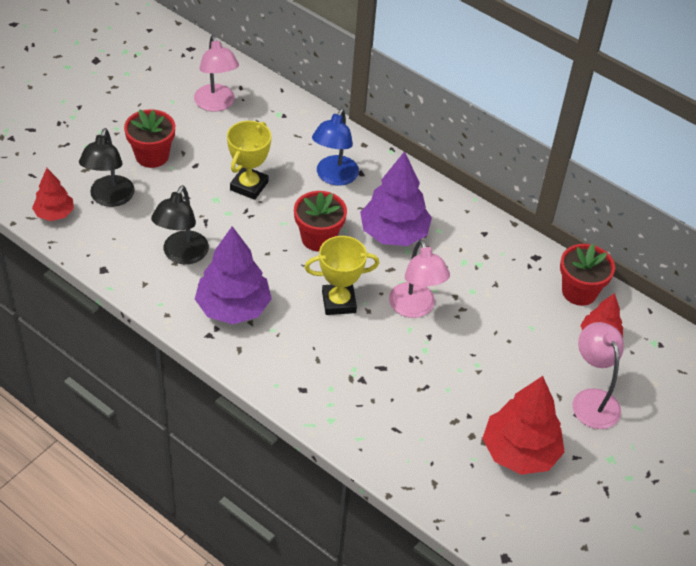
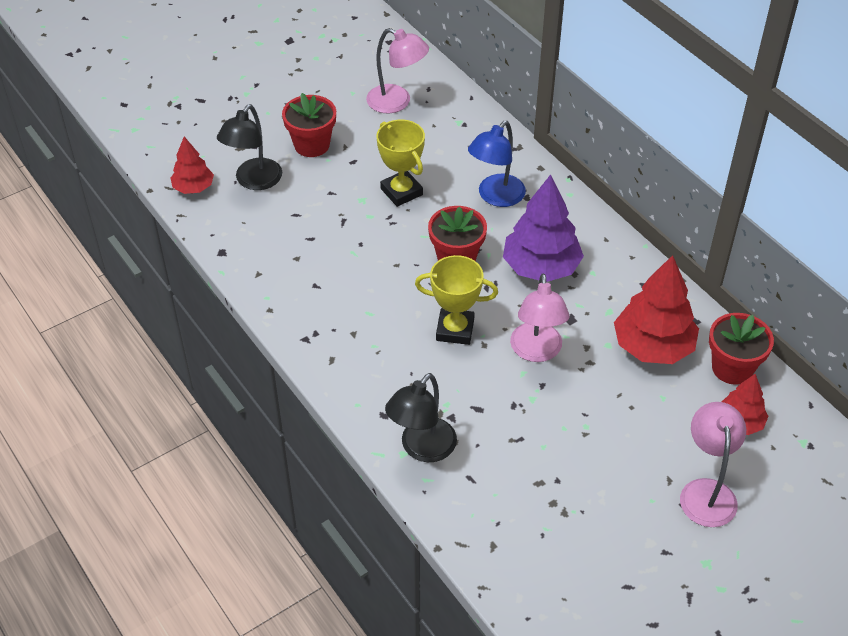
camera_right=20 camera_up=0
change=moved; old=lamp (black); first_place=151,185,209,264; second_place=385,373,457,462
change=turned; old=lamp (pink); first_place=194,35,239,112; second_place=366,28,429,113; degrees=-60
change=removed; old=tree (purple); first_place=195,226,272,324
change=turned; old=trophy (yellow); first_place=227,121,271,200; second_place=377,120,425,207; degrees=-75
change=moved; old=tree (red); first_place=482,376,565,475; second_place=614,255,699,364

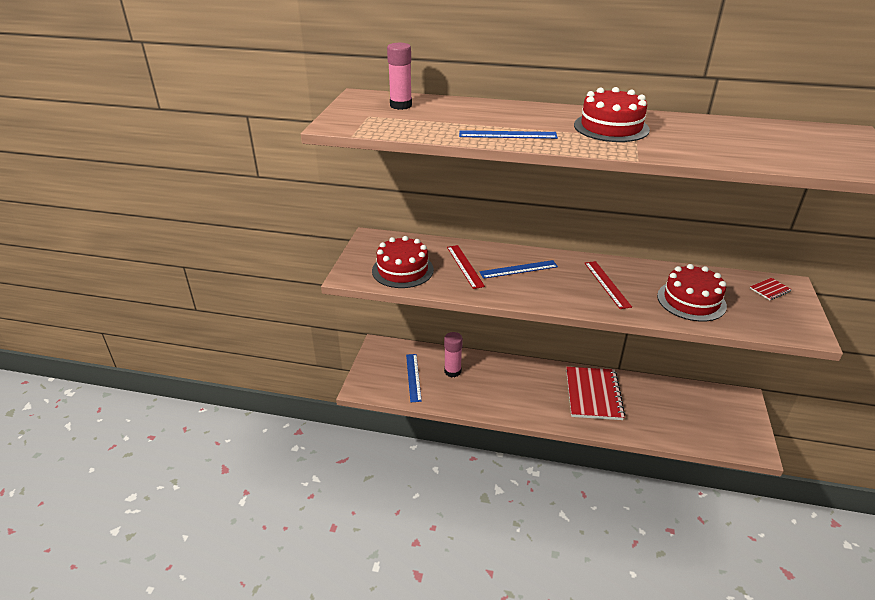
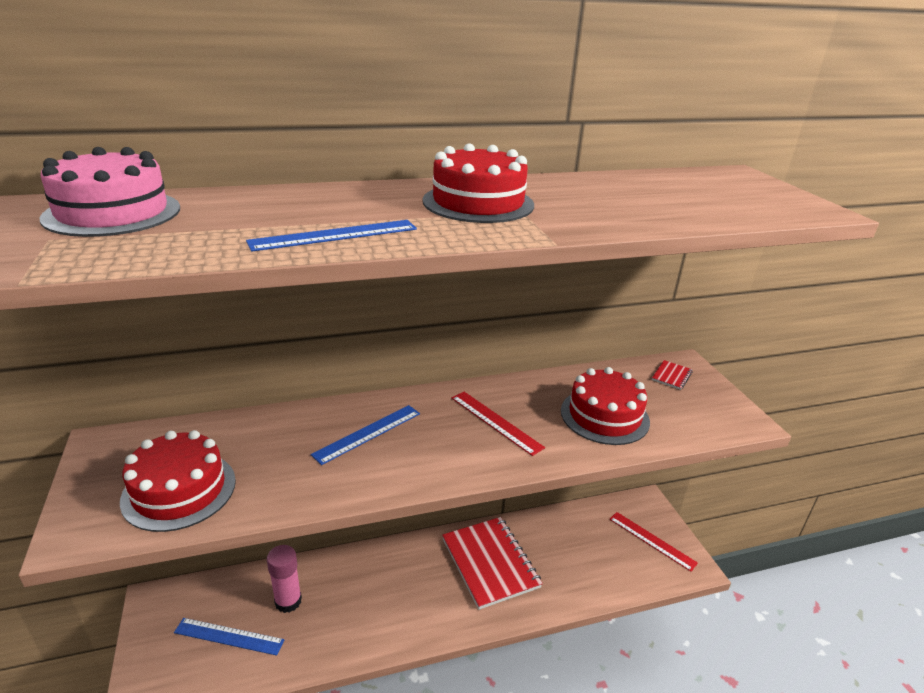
camera_right=-30 camera_up=-5
change=replaced; old=glue stick (pink); new=cake (pink); first_place=387,43,412,110; second_place=40,147,180,237
change=turned; old=ruler (blue); first_place=406,354,422,402; second_place=174,618,284,656; degrees=-45
change=moved; old=ruler (red); first_place=447,245,485,289; second_place=609,512,698,571

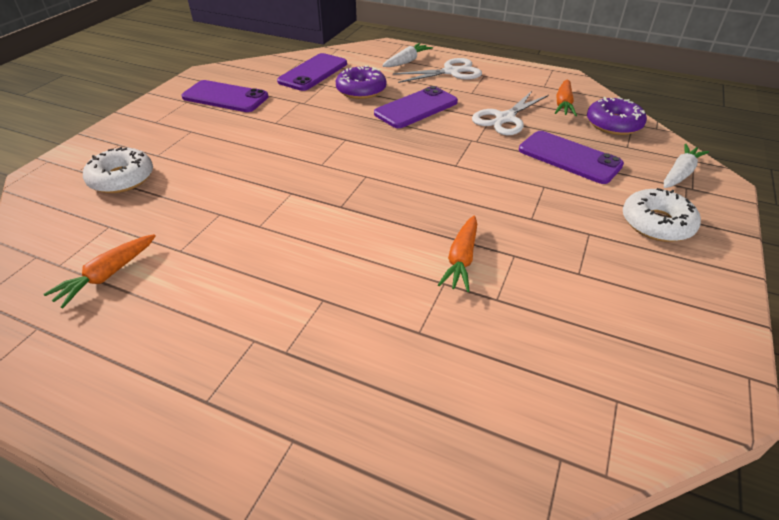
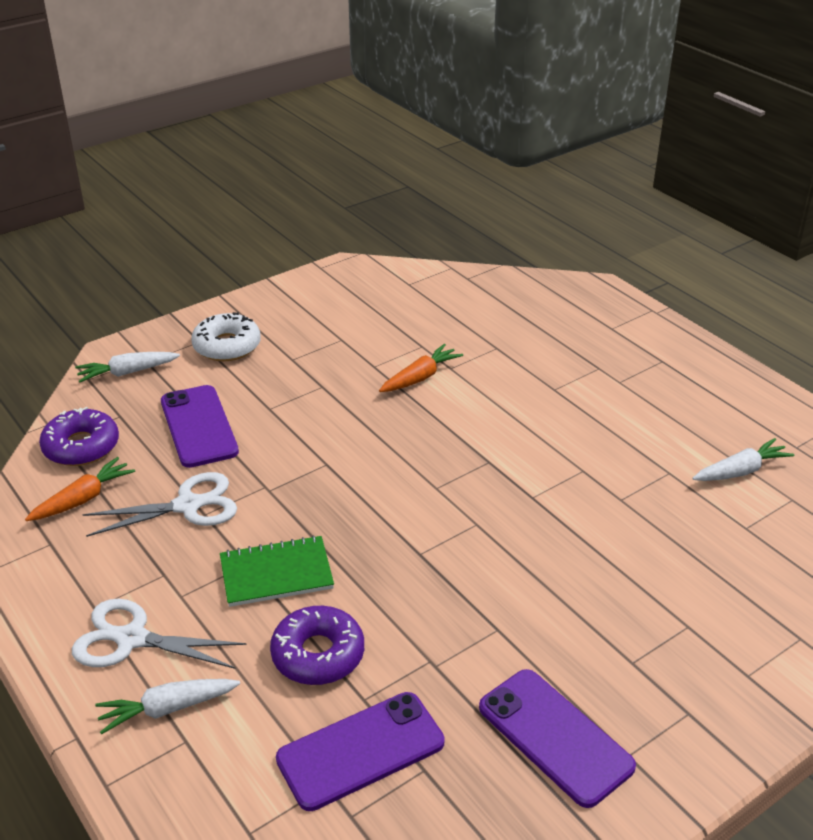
camera_right=-150 camera_up=-5
change=recoloured; old=carrot (orange); new=carrot (white); first_place=43,234,156,308; second_place=693,438,795,481
change=removed; old=donut (white); first_place=83,147,153,193
change=replaced; old=phone (purple); new=notebook (green); first_place=374,86,458,128; second_place=220,535,334,607

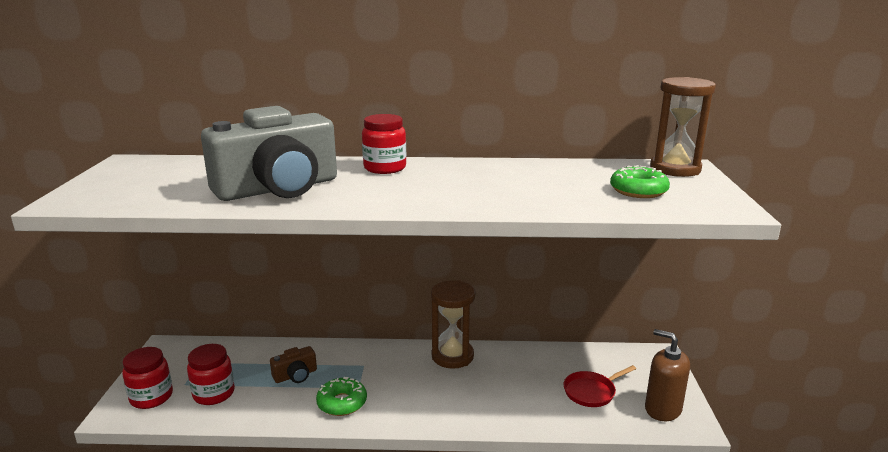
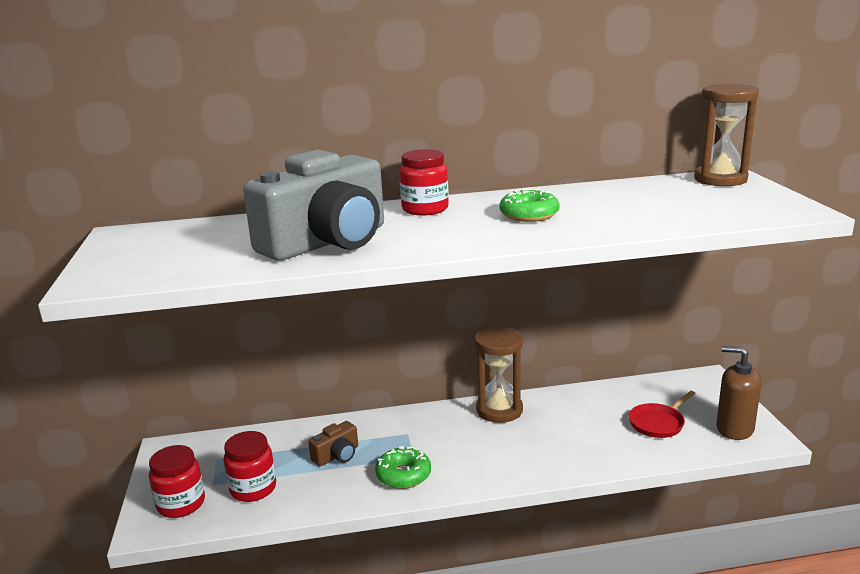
camera_right=-10 camera_up=0
change=moved; old=donut (green); first_place=610,165,670,198; second_place=499,189,559,222

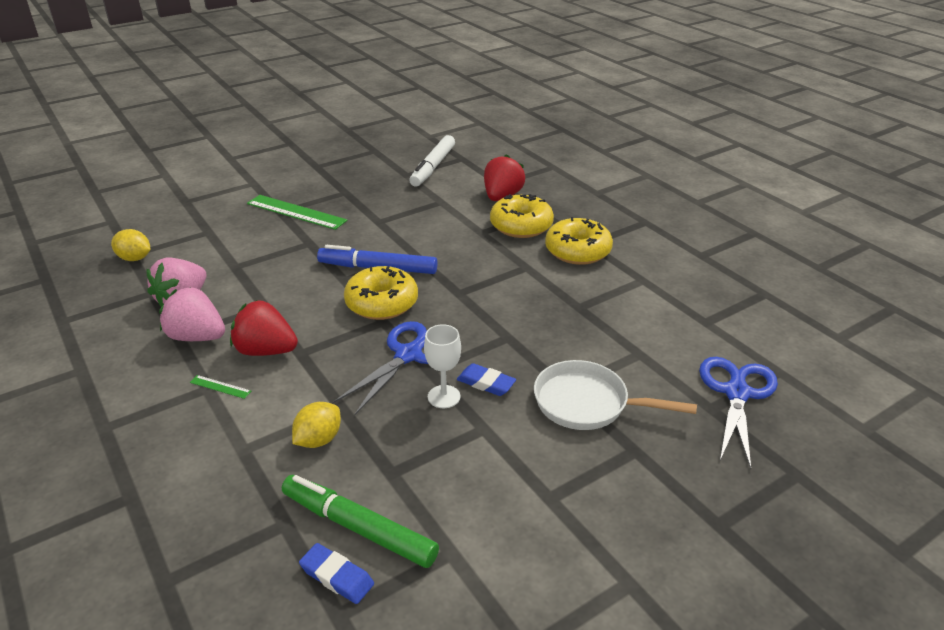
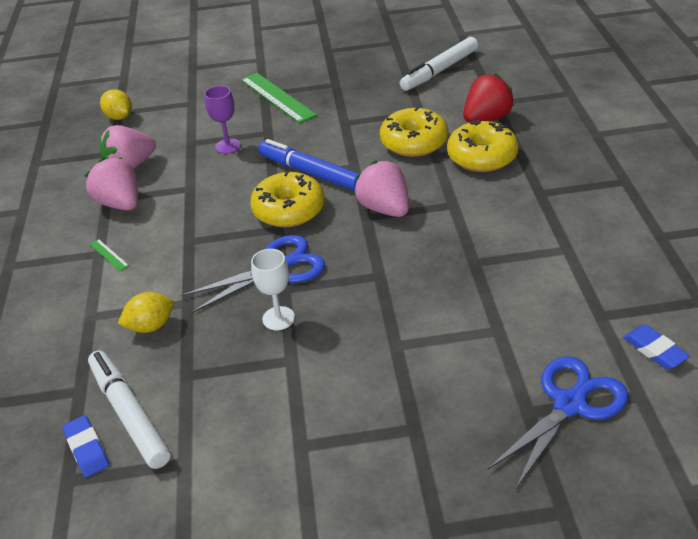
camera_right=30 camera_up=5
change=removed; old=strawberry (red); first_place=230,300,298,356
change=recoloured; old=marker (green); new=marker (white); first_place=282,475,439,568; second_place=88,350,171,469
change=moved; old=eraser (blue); first_place=457,363,516,396; second_place=623,325,690,369
change=removed; old=pan (white); first_place=534,360,697,430
change=moved; old=donut (yellow); first_place=545,217,613,265; second_place=380,107,448,157
change=added; new=goblet (purple); second_place=204,86,241,154
change=added; new=strawberry (pink); second_place=354,160,409,217

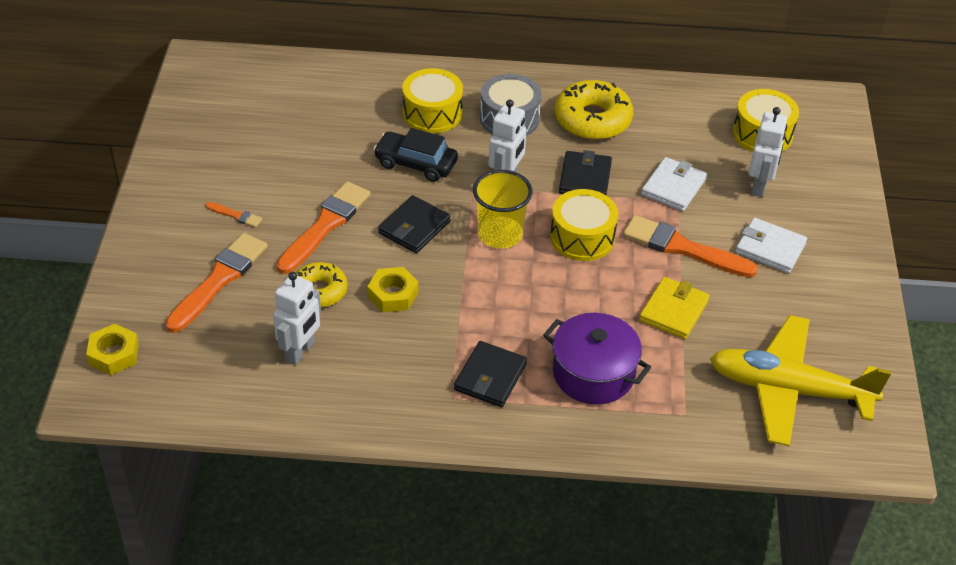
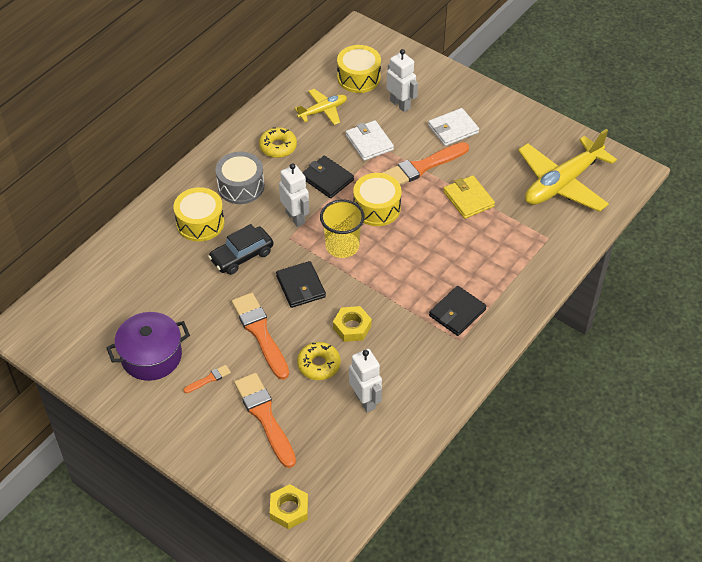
camera_right=-55 camera_up=5
change=turned; old=wallet (black); first_place=454,341,527,407; second_place=429,286,487,336; degrees=75
change=moved; old=pot (purple); first_place=543,313,651,405; second_place=106,312,190,381
change=resized; old=donut (yellow); first_place=555,80,633,140; second_place=259,127,297,158; factor=0.63
change=added; new=plane (yellow); second_place=294,89,347,125

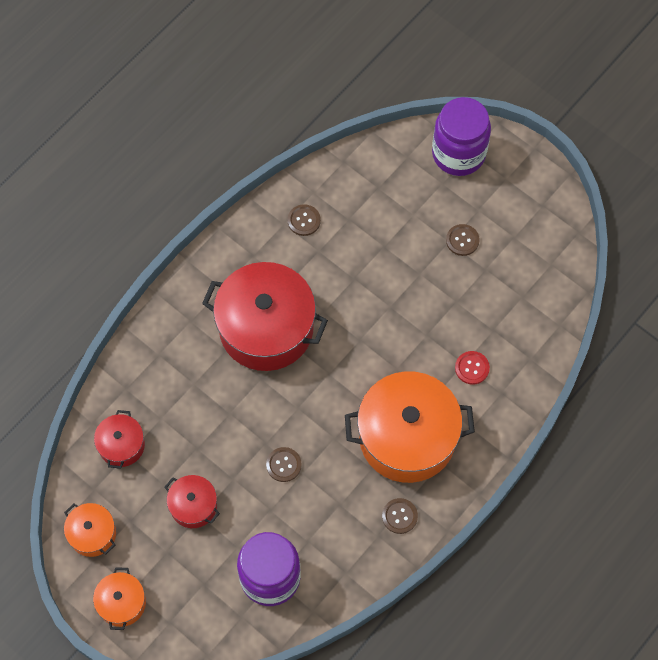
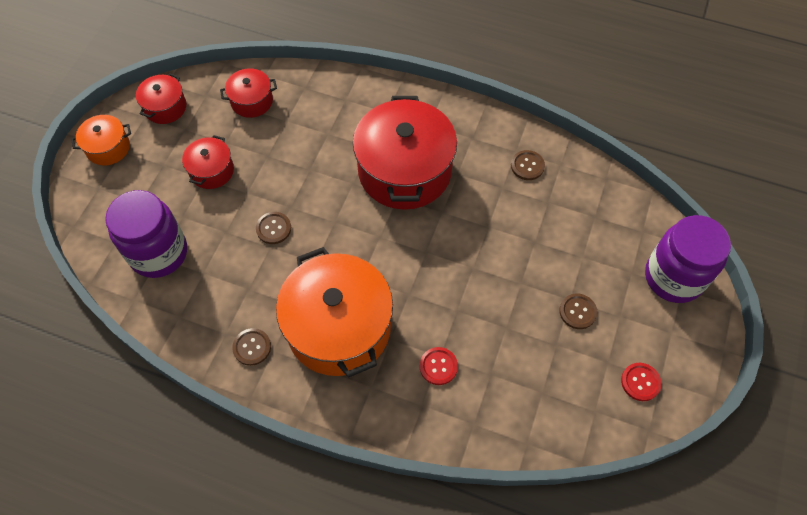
camera_right=70 camera_up=-5
change=recoloured; old=pot (orange); new=pot (red); first_place=64,503,116,557; second_place=136,73,186,124
change=added; new=button (red); second_place=621,363,662,401

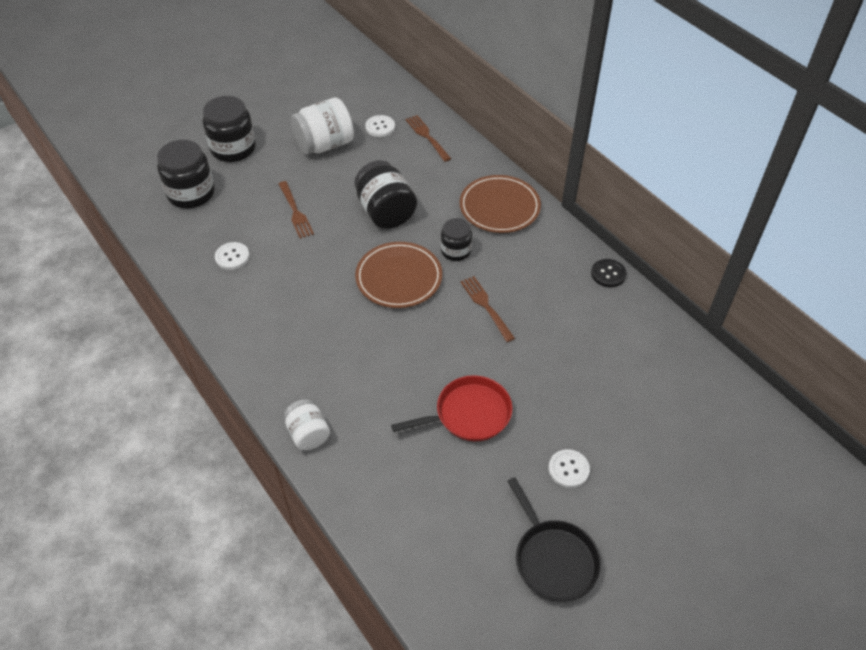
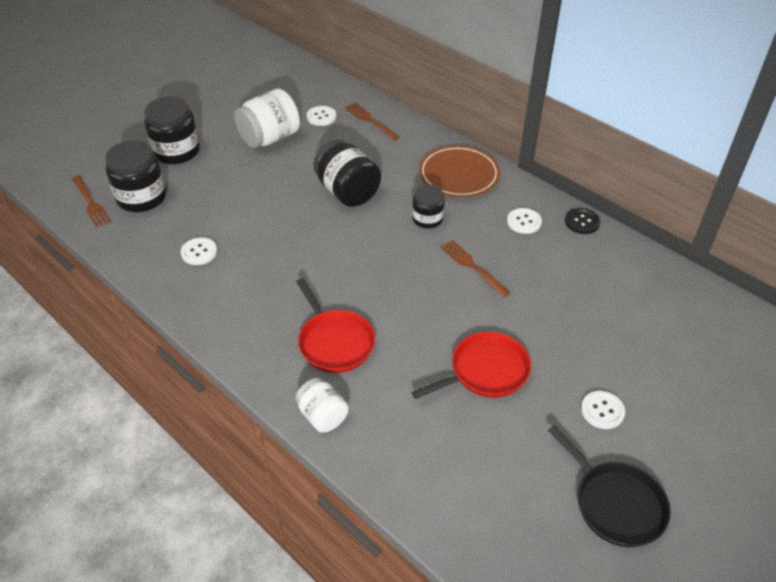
camera_right=-10 camera_up=-5
change=moved; old=fork (brown); first_place=279,181,314,238; second_place=72,176,111,227
change=removed; old=plate (brown); first_place=355,242,442,308
change=added; new=pan (red); second_place=296,278,375,373
change=added; new=button (white); second_place=507,208,542,234

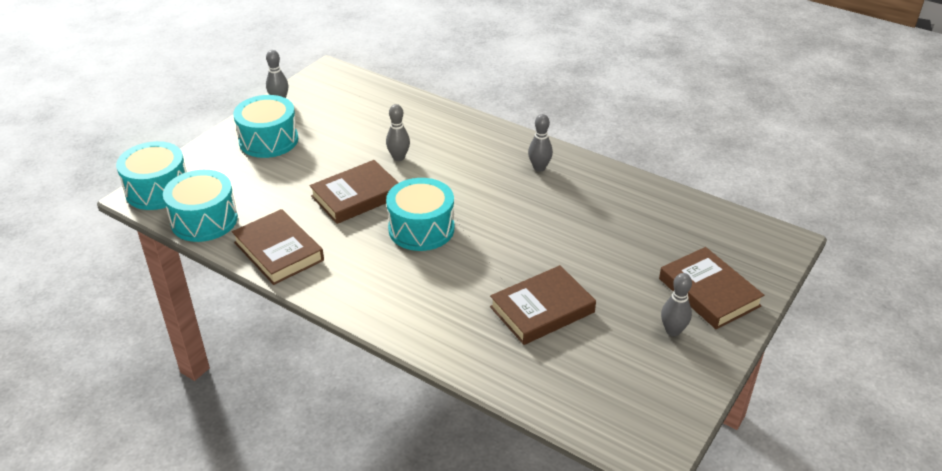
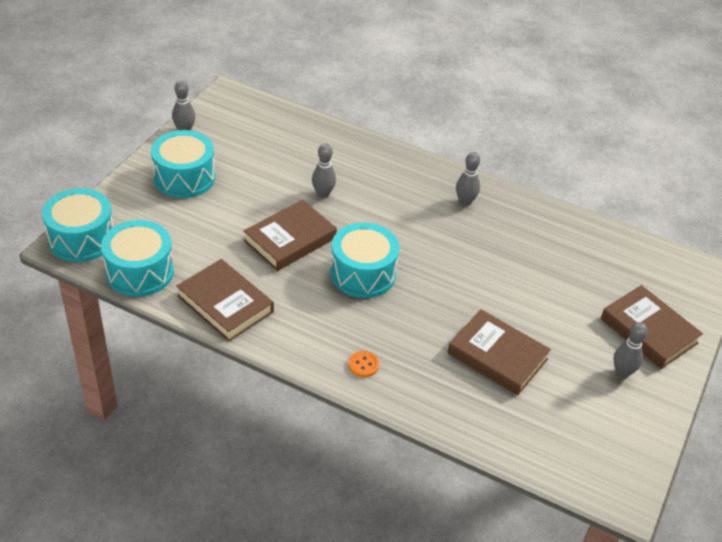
camera_right=-10 camera_up=5
change=turned; old=book (brown); first_place=490,265,596,345; second_place=447,309,551,395; degrees=75
change=added; new=button (orange); second_place=348,351,379,377

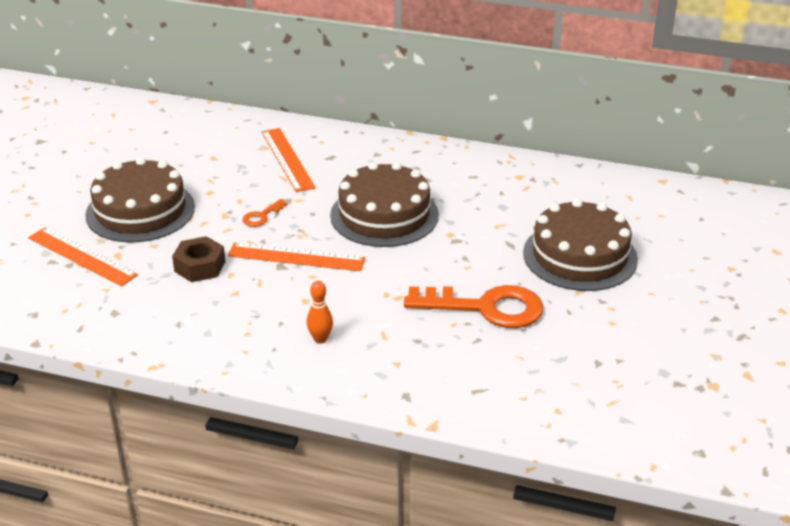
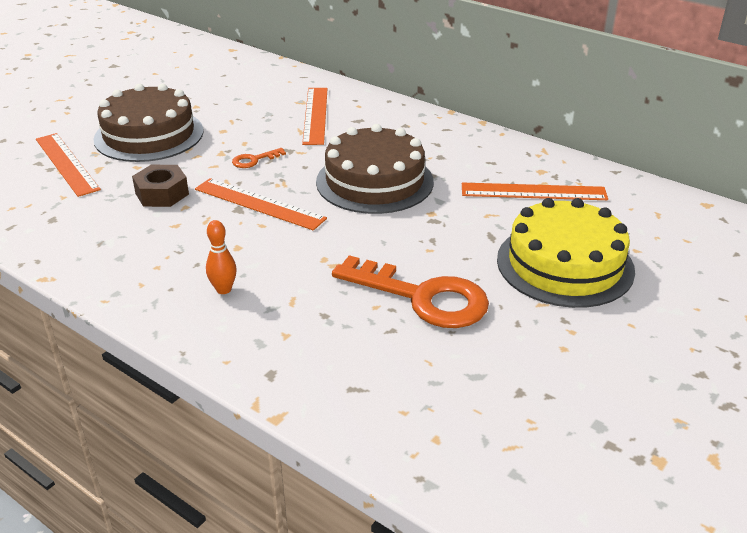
camera_right=20 camera_up=0
change=recoloured; old=cake (brown); new=cake (yellow); first_place=523,199,638,291; second_place=497,198,635,308
change=added; new=ruler (orange); second_place=462,182,608,200

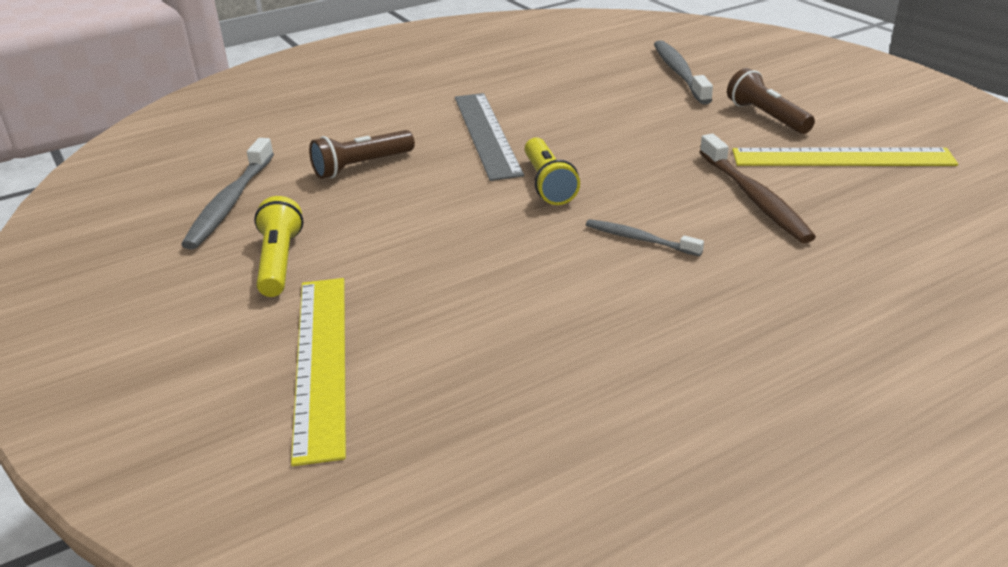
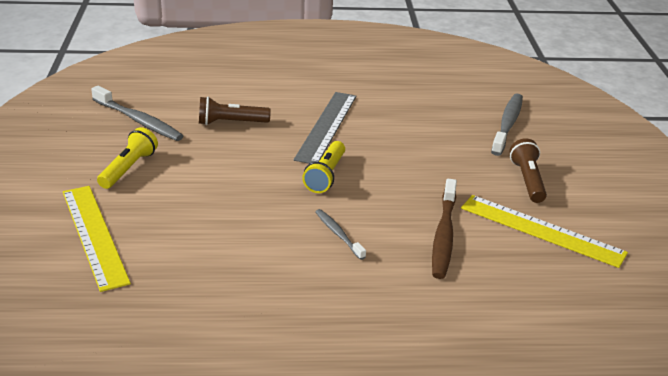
camera_right=25 camera_up=0
change=turned; old=toothbrush (grey); first_place=181,138,274,249; second_place=91,86,183,141; degrees=-90
change=turned; old=ruler (yellow); first_place=291,278,346,466; second_place=63,186,131,292; degrees=-45

